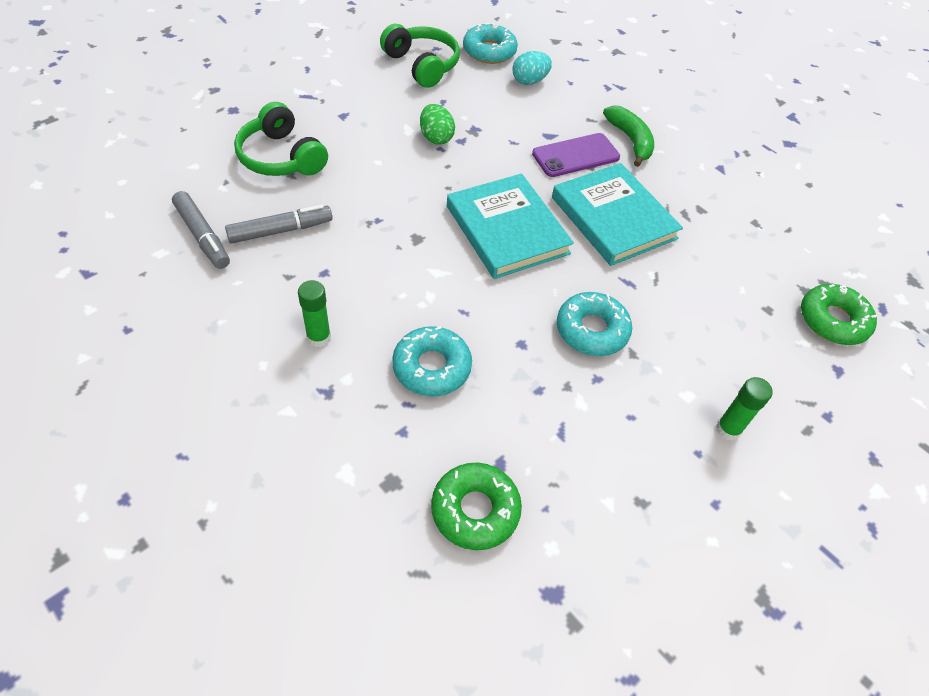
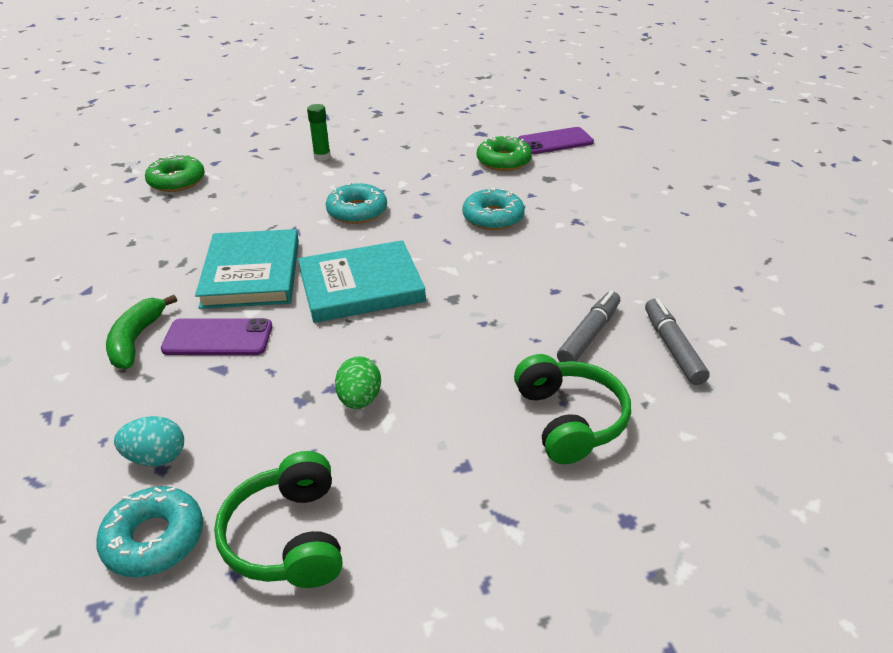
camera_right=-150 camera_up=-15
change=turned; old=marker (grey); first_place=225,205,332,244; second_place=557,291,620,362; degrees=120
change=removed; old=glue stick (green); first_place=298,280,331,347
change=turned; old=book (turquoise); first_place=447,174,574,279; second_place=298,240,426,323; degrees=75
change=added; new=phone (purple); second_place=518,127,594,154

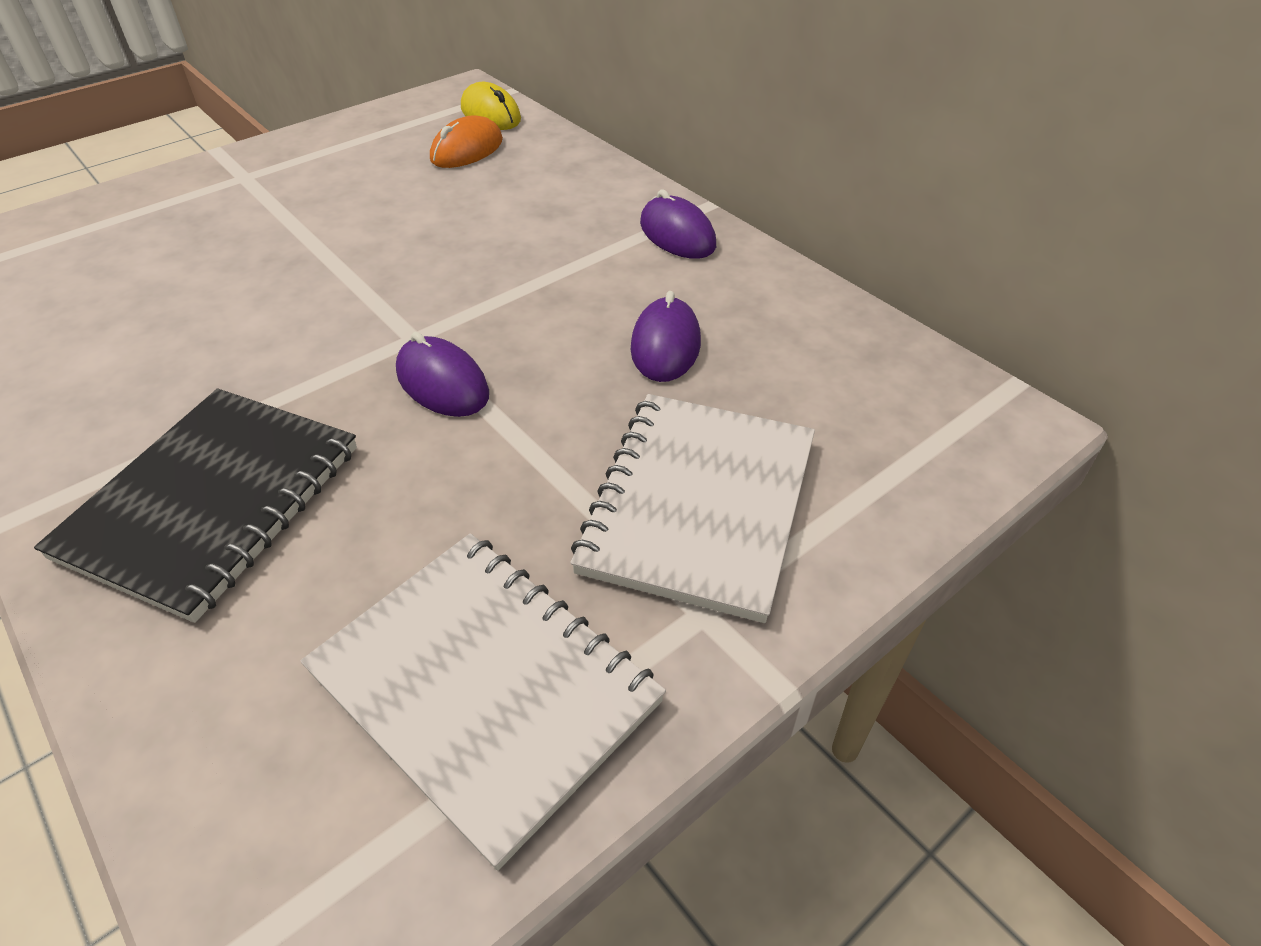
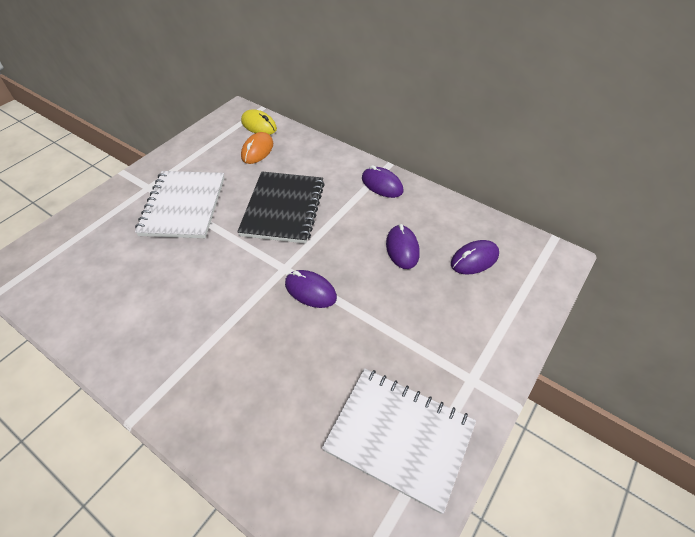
camera_right=-15 camera_up=5
change=moved; old=notebook (black); first_place=34,388,357,623; second_place=237,171,325,244
change=moved; old=notebook (white); first_place=570,394,815,623; second_place=135,171,224,238
change=added; new=mouse (purple); second_place=451,240,499,275

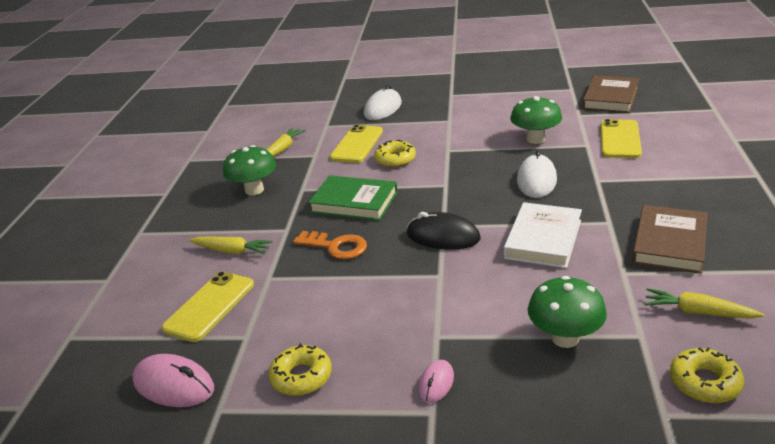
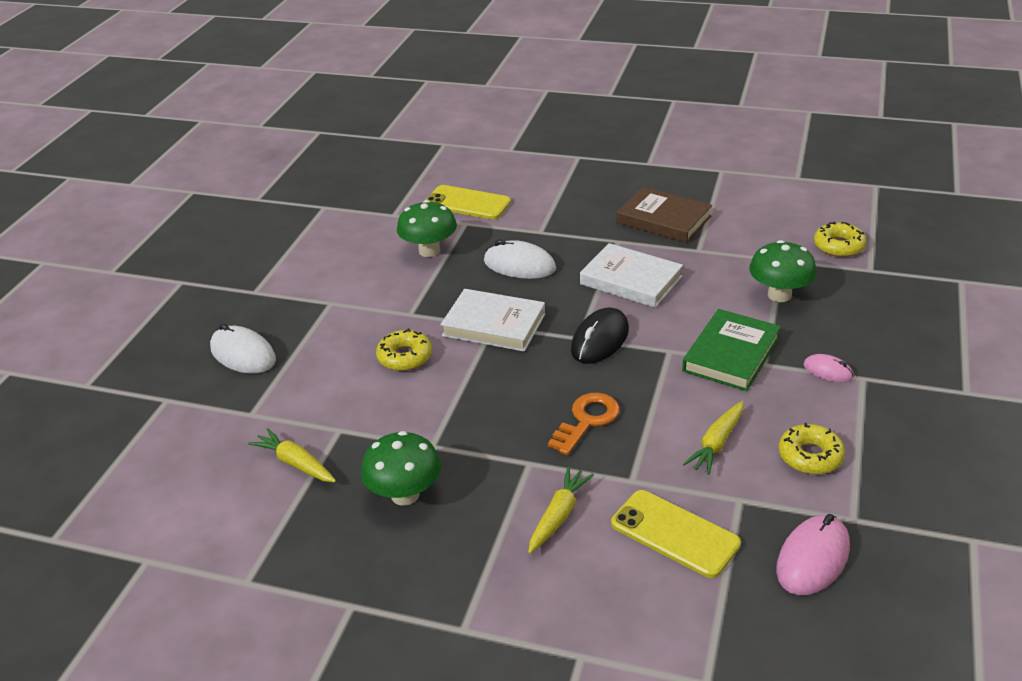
camera_right=-80 camera_up=5
change=moved; old=book (green); first_place=308,175,398,221; second_place=682,309,781,391
change=removed; old=phone (yellow); first_place=330,125,383,163
change=removed; old=book (brown); first_place=582,75,639,113
change=moved; old=carrot (yellow); first_place=645,288,765,319; second_place=683,401,744,475
change=added; new=book (white); second_place=440,289,545,352

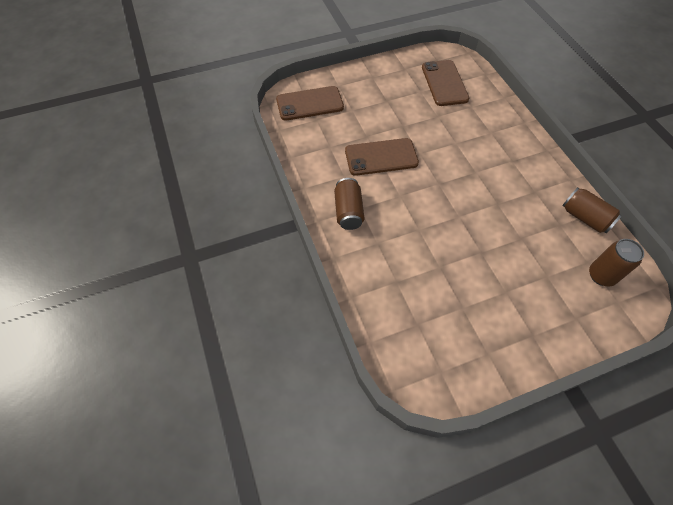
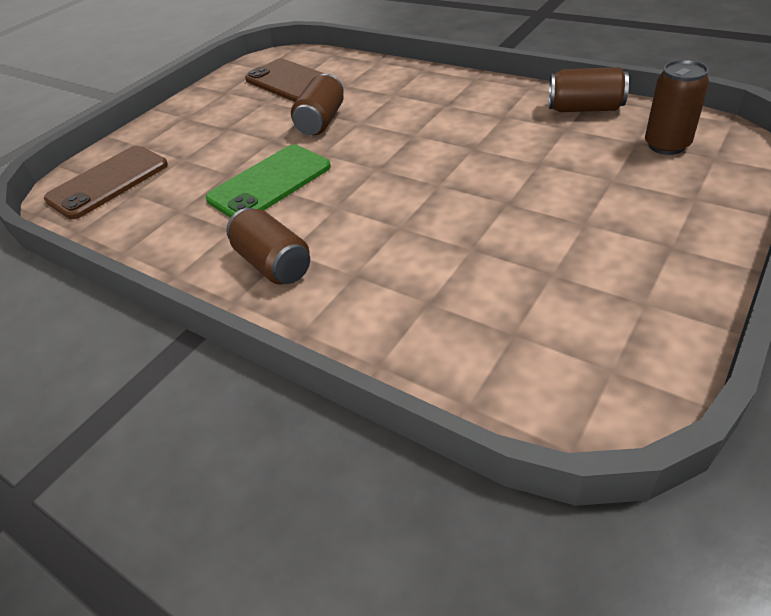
camera_right=-30 camera_up=-15
change=recoloured; old=phone (brown); new=phone (green); first_place=345,138,419,176; second_place=206,144,331,218
change=added; new=can (brown); second_place=291,74,344,135

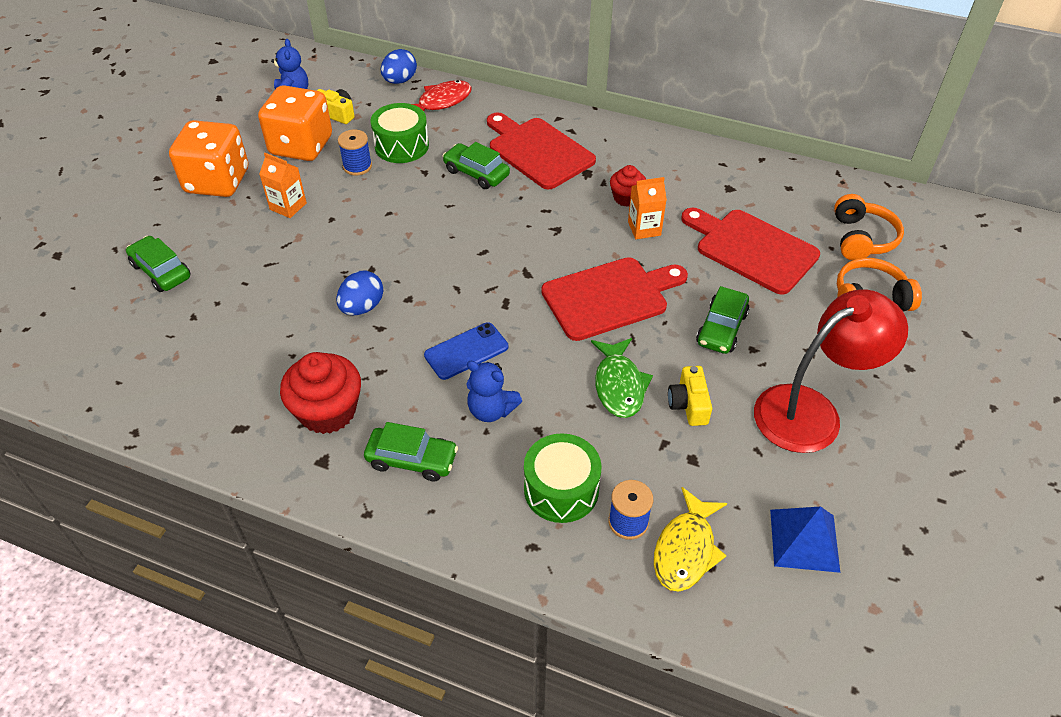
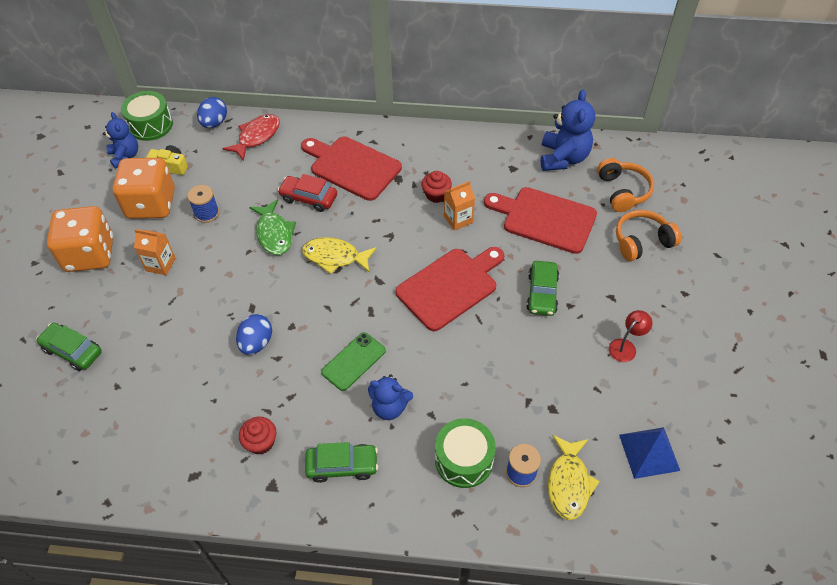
camera_right=-15 camera_up=5
change=resized; old=cupcake (red); first_place=280,352,361,434; second_place=239,417,276,455; factor=0.58
change=moved; old=drum (green); first_place=370,103,429,163; second_place=121,91,173,141
change=recoloured; old=phone (blue); new=phone (green); first_place=424,322,508,380; second_place=321,332,386,391
change=recoloured; old=car (green); new=car (red); first_place=443,142,510,189; second_place=278,174,337,212
change=moved; old=fish (green); first_place=591,338,653,418; second_place=249,199,296,255
change=removed; old=camera (yellow); first_place=668,366,712,426
change=resized; old=lamp (red); first_place=754,289,908,453; second_place=609,310,652,362; factor=0.42
change=added; new=fish (yellow); second_place=302,237,377,274
change=added; new=teddy bear (blue); second_place=541,89,595,171

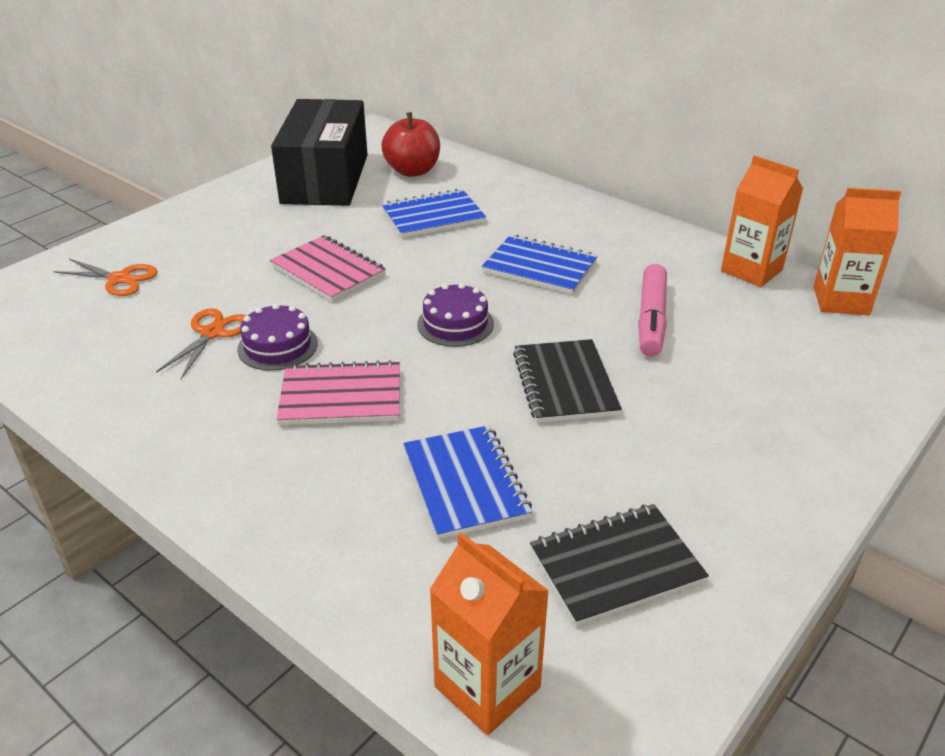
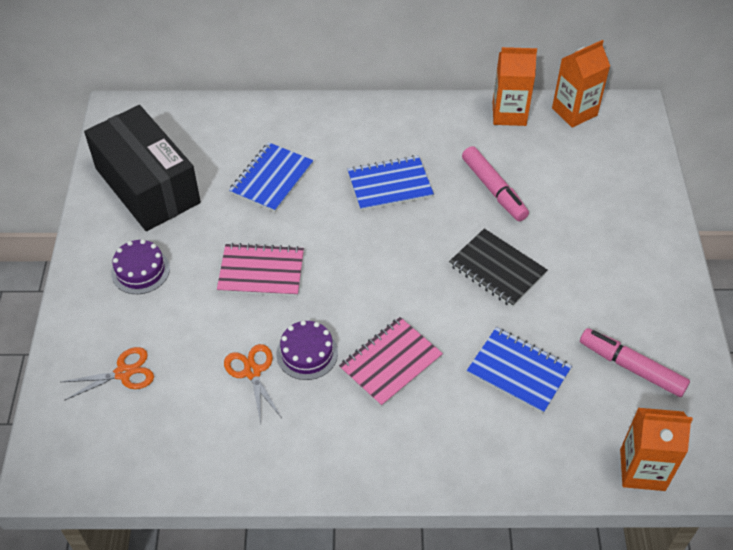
camera_right=-40 camera_up=15
change=removed; old=apple (red); first_place=381,112,440,177
change=moved; old=cake (purple); first_place=417,283,494,347; second_place=111,239,170,294
change=replaced; old=notebook (black); new=marker (pink); first_place=530,504,709,626; second_place=580,328,690,397

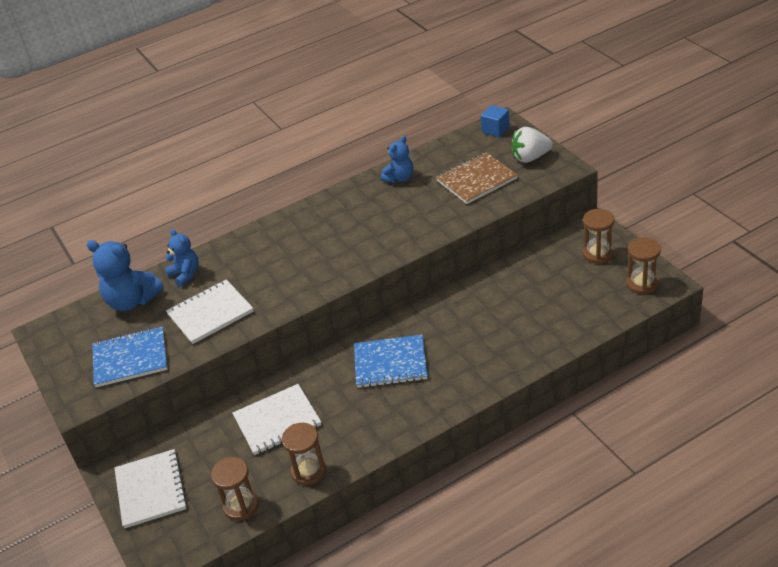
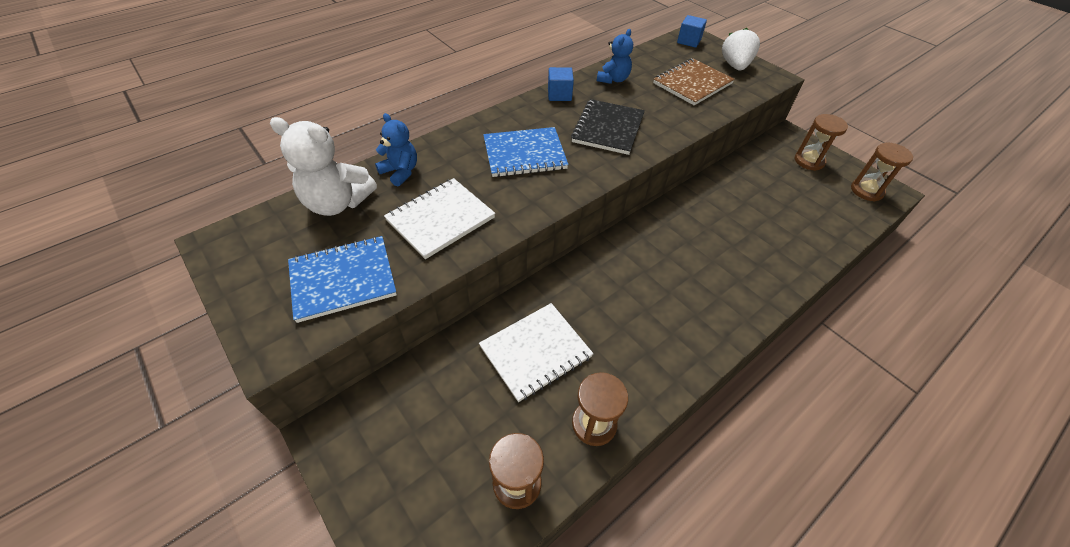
camera_right=-15 camera_up=10
change=recoloured; old=teddy bear (blue); new=teddy bear (white); first_place=86,240,164,311; second_place=270,117,377,216
change=removed; old=notebook (white); first_place=115,449,187,528
change=moved; old=notebook (blue); first_place=354,335,428,388; second_place=483,127,569,177
change=turned; old=strawberry (white); first_place=511,127,553,163; second_place=722,28,760,70; degrees=120
change=added; new=cube (blue); second_place=548,67,574,101
change=added; new=notebook (black); second_place=571,99,645,155

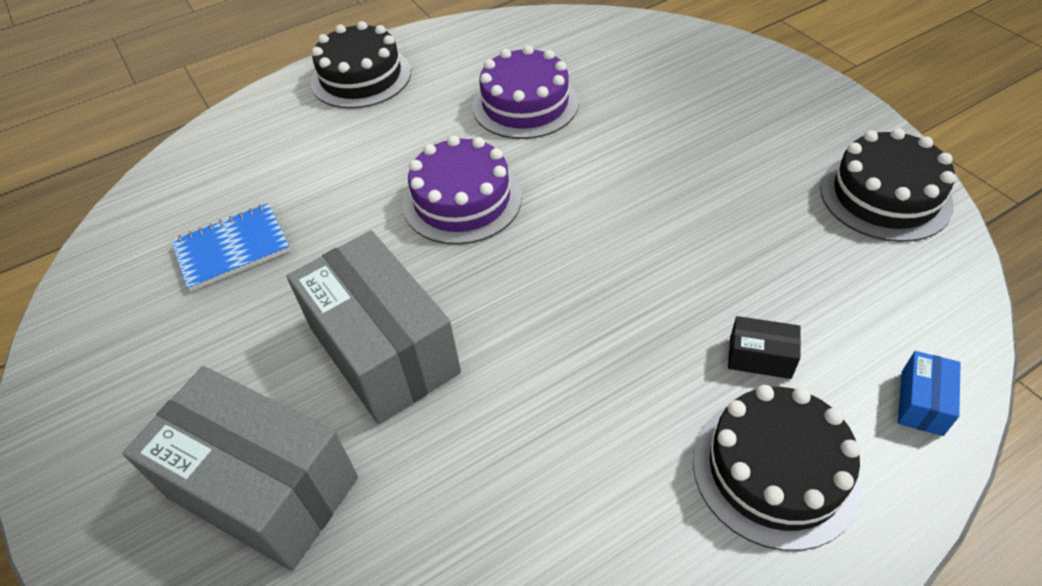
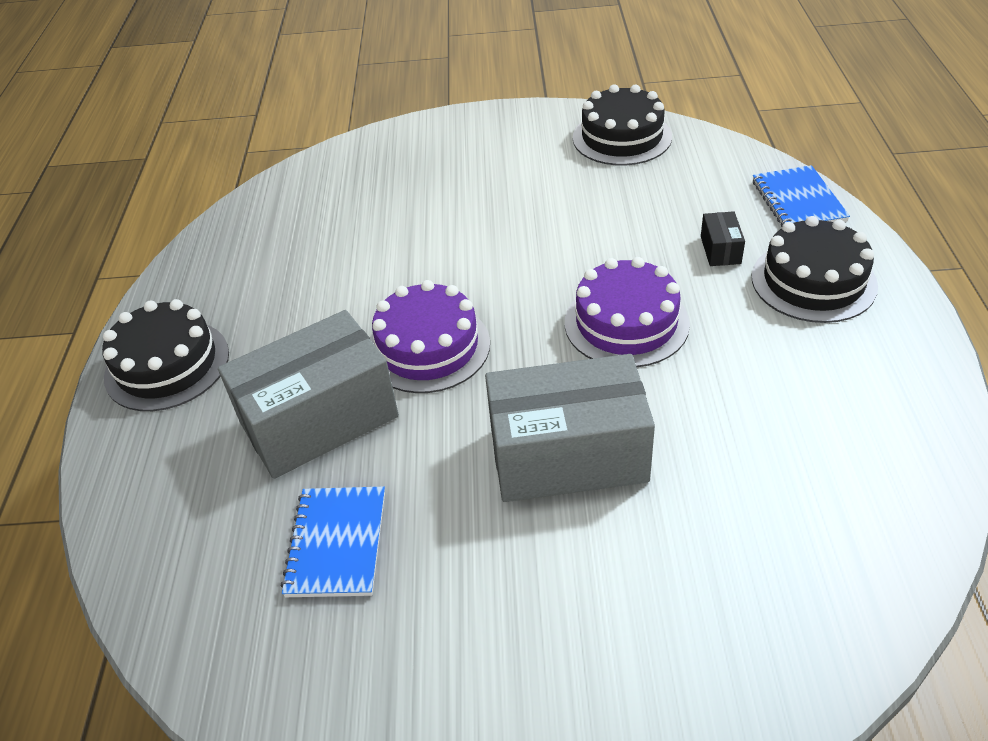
camera_right=-60 camera_up=-5
change=moved; old=box (grey); first_place=122,366,358,571; second_place=218,310,399,479
change=moved; old=cake (purple); first_place=472,45,579,139; second_place=565,257,690,367
change=turned; old=box (black); first_place=728,316,801,379; second_place=701,211,745,266; degrees=-45
change=replaced; old=box (blue); new=notebook (blue); first_place=898,351,960,436; second_place=753,165,850,227

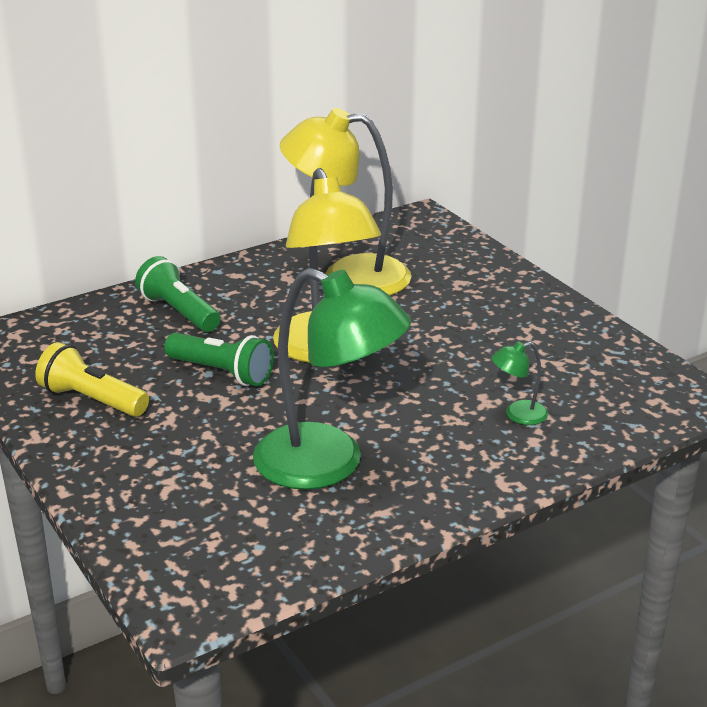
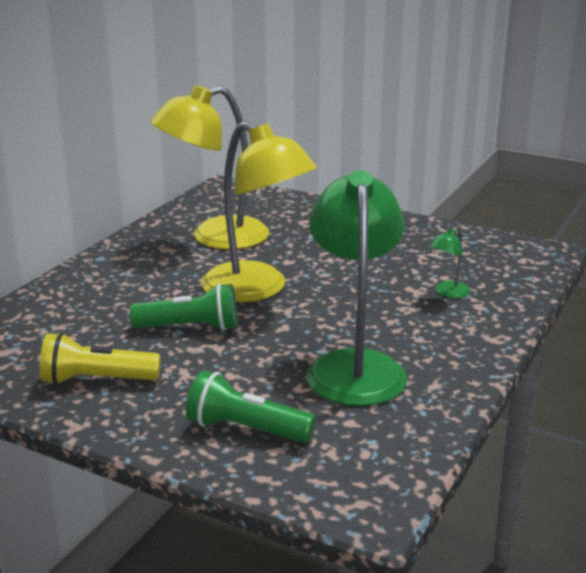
camera_right=-30 camera_up=-5
change=moved; old=flashlight (green); first_place=135,256,221,332; second_place=186,370,316,443
change=turned; old=lamp (green); first_place=253,268,411,490; second_place=306,170,407,406; degrees=-90

